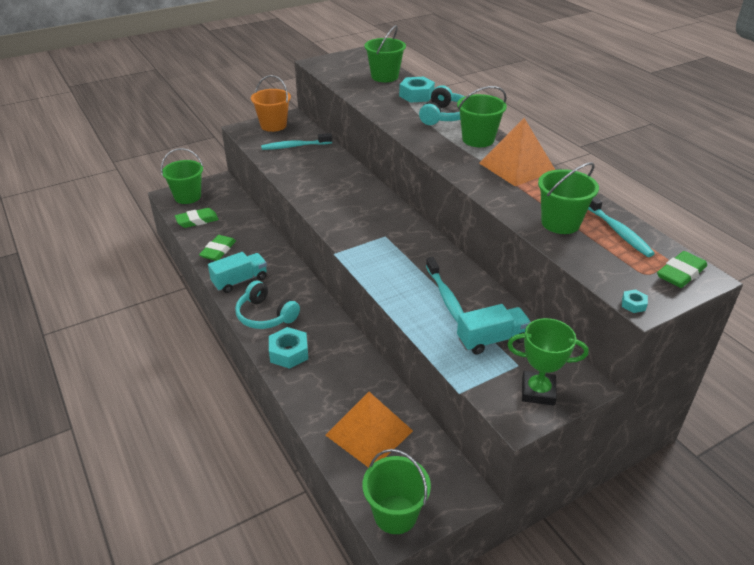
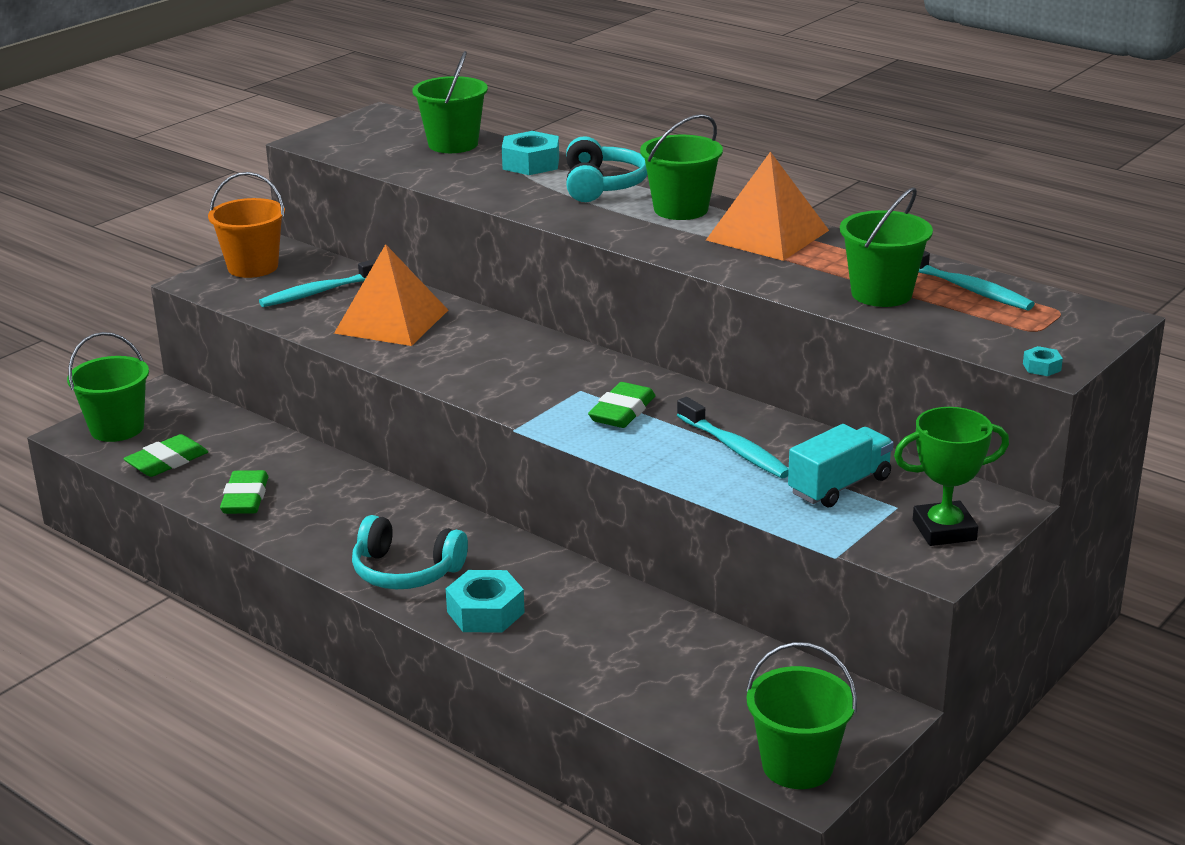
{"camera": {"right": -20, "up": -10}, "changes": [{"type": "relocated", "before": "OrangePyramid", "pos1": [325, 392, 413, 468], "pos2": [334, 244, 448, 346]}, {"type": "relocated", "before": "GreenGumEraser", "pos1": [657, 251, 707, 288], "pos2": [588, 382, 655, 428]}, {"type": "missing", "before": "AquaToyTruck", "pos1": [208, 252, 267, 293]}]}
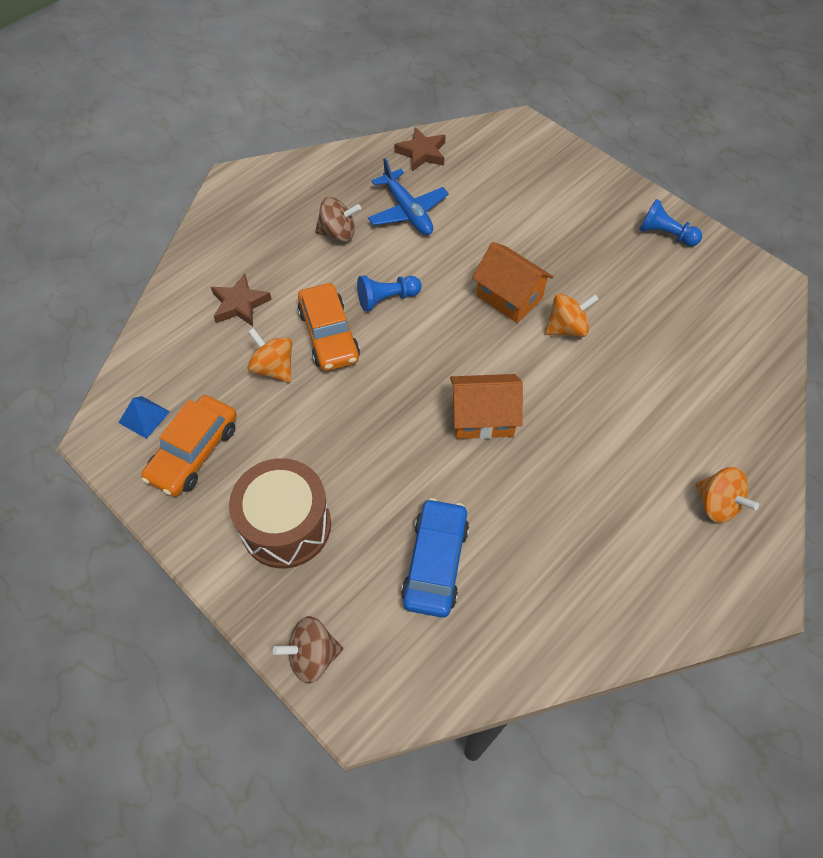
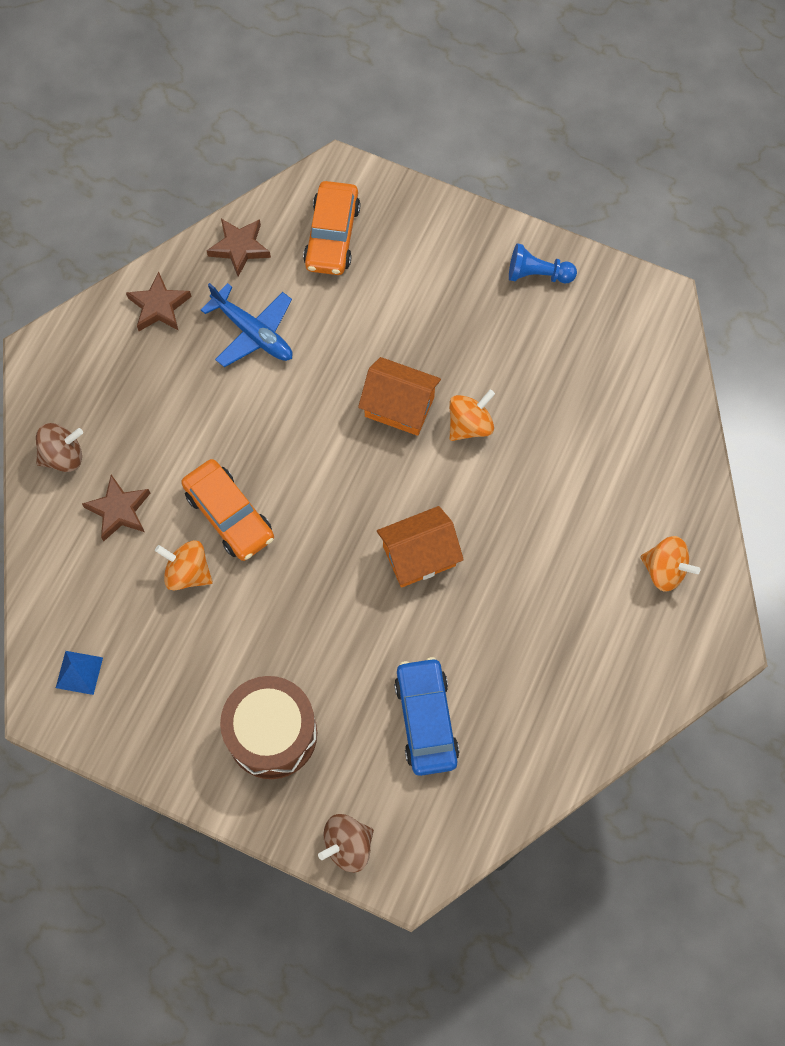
{"camera": {"right": -20, "up": 10}, "changes": [{"type": "relocated", "before": "DarkBrownSpinningTop", "pos1": [315, 197, 361, 242], "pos2": [36, 423, 83, 472]}, {"type": "appeared", "after": "DarkBrownStar", "pos2": [126, 271, 192, 331]}, {"type": "relocated", "before": "OrangeToyCar", "pos1": [141, 395, 237, 496], "pos2": [303, 181, 360, 275]}, {"type": "missing", "before": "RoyalBluePawn", "pos1": [357, 275, 422, 312]}]}
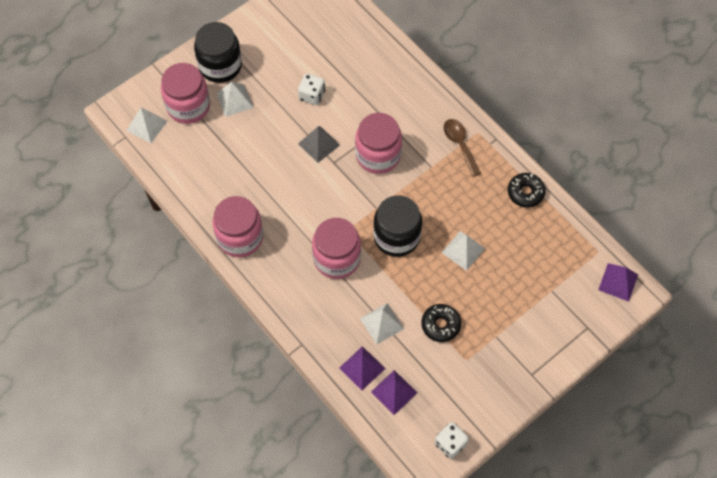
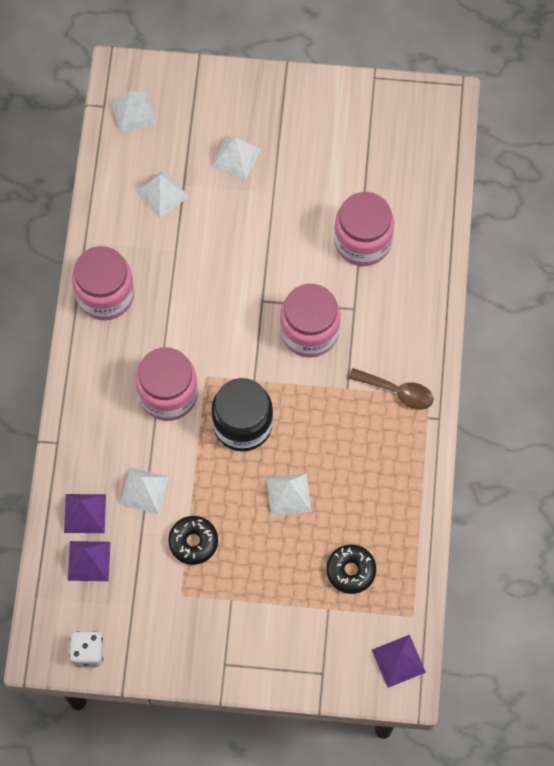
{"camera": {"right": 45, "up": 5}, "changes": [{"type": "appeared", "after": "WhitePyramid", "pos2": [136, 170, 189, 219]}, {"type": "relocated", "before": "EbonyDonut", "pos1": [508, 173, 546, 208], "pos2": [326, 545, 376, 594]}, {"type": "relocated", "before": "RosePinkJar", "pos1": [161, 63, 210, 124], "pos2": [334, 192, 394, 266]}, {"type": "spun", "before": "DarkBrownTablespoon", "pos1": [444, 119, 481, 177], "pos2": [349, 368, 434, 410], "turn": 90}, {"type": "missing", "before": "EbonyJar", "pos1": [194, 22, 242, 83]}, {"type": "missing", "before": "WhiteDie", "pos1": [298, 74, 325, 105]}, {"type": "missing", "before": "AshGreyPyramid", "pos1": [298, 126, 340, 163]}]}
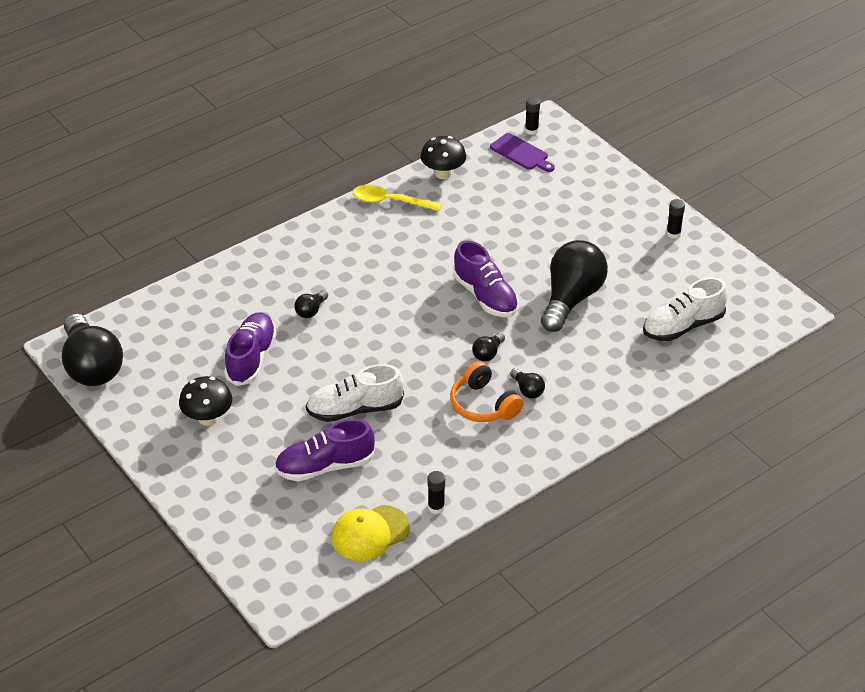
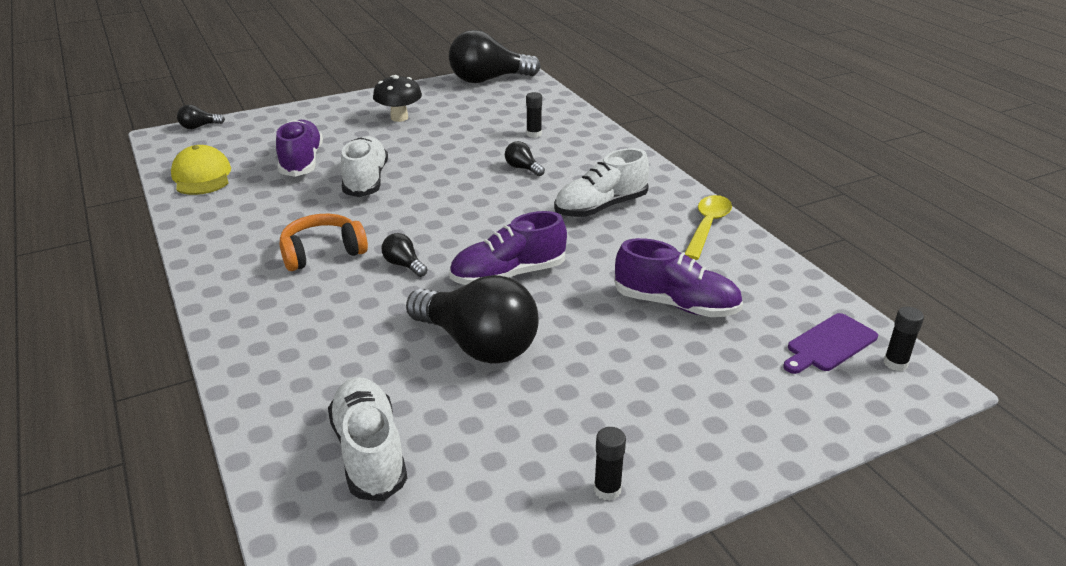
{"camera": {"right": 100, "up": -10}, "changes": [{"type": "relocated", "before": "EbonyLightbulb", "pos1": [510, 368, 545, 399], "pos2": [177, 105, 225, 129]}, {"type": "relocated", "before": "EbonyGlue", "pos1": [428, 471, 445, 514], "pos2": [526, 92, 542, 138]}, {"type": "appeared", "after": "WhiteLaceUpShoe", "pos2": [554, 148, 649, 217]}, {"type": "relocated", "before": "PurpleLaceUpShoe", "pos1": [224, 312, 277, 386], "pos2": [614, 238, 743, 317]}, {"type": "missing", "before": "EbonyFungus", "pos1": [420, 136, 466, 179]}]}
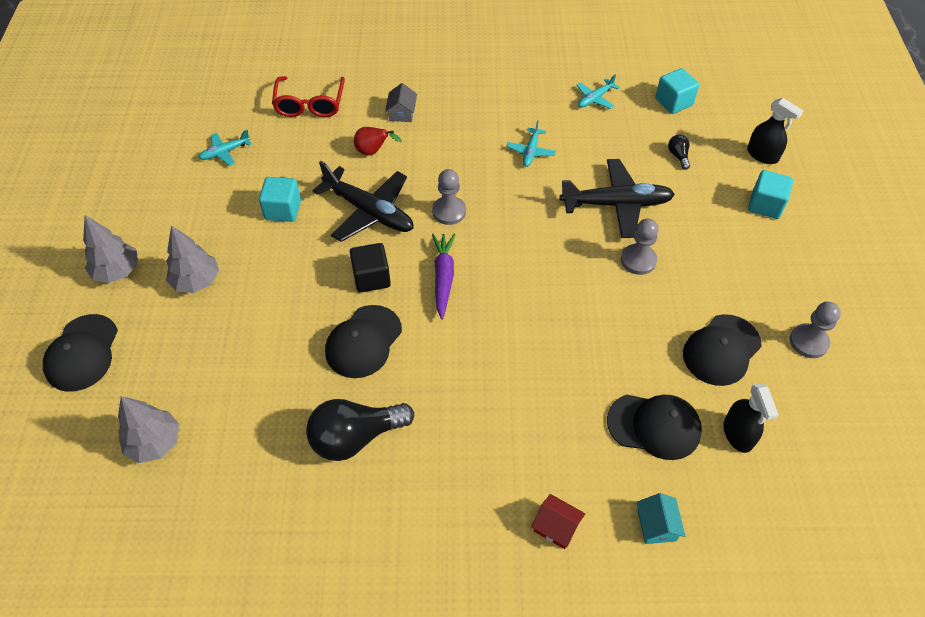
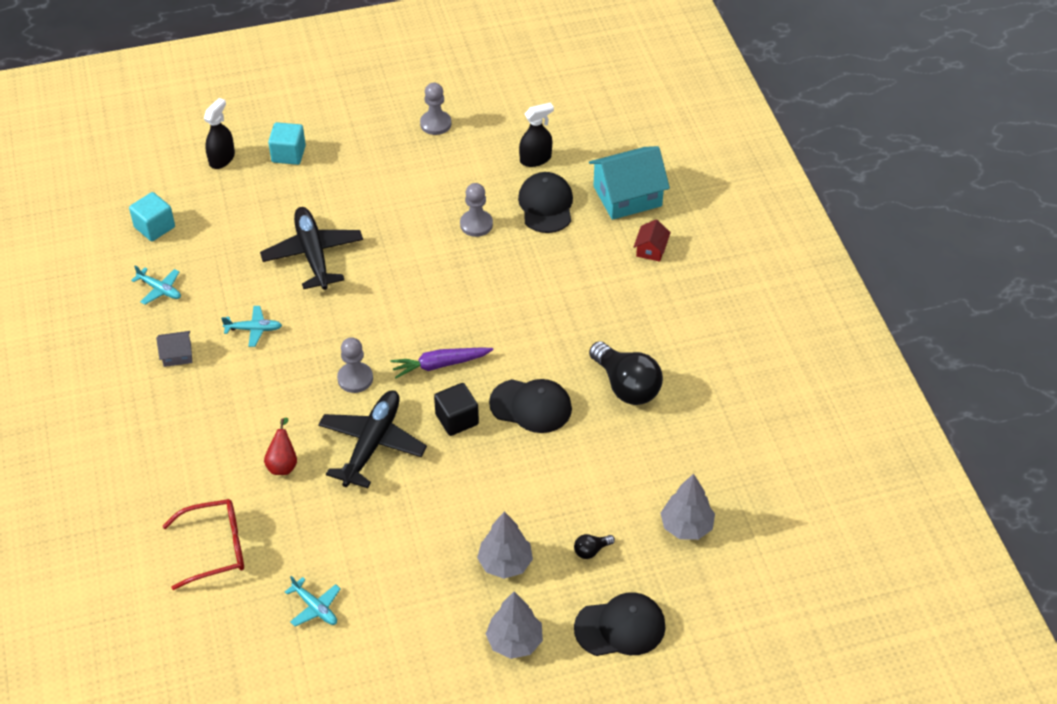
{"camera": {"right": -105, "up": -5}, "changes": [{"type": "relocated", "before": "AshGreyToyHouse", "pos1": [385, 83, 417, 122], "pos2": [156, 331, 192, 367]}, {"type": "relocated", "before": "AshGreyPawn", "pos1": [621, 219, 659, 275], "pos2": [460, 183, 493, 237]}, {"type": "relocated", "before": "EbonyLightbulb", "pos1": [668, 135, 690, 170], "pos2": [574, 534, 615, 559]}, {"type": "size", "before": "AquaToyHouse", "pos1": [637, 493, 686, 544], "pos2": [589, 146, 670, 220], "scale": 2.08}, {"type": "missing", "before": "AquaSolidCube", "pos1": [259, 177, 301, 222]}, {"type": "missing", "before": "EbonyCap", "pos1": [683, 314, 762, 386]}]}
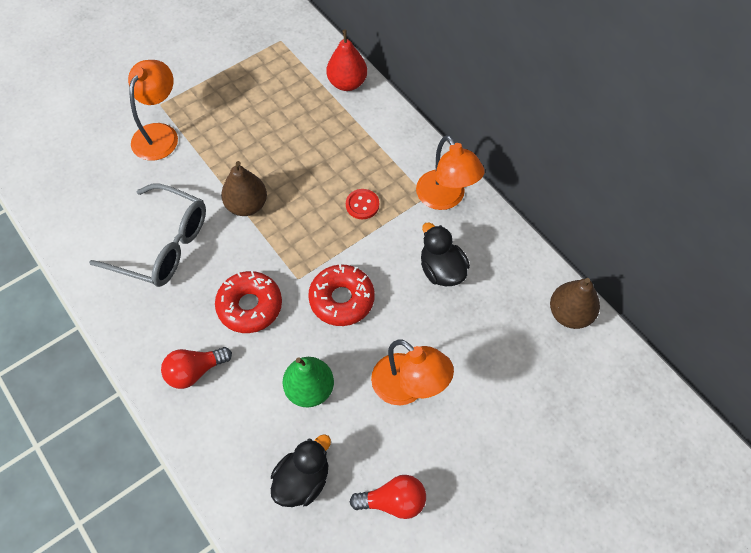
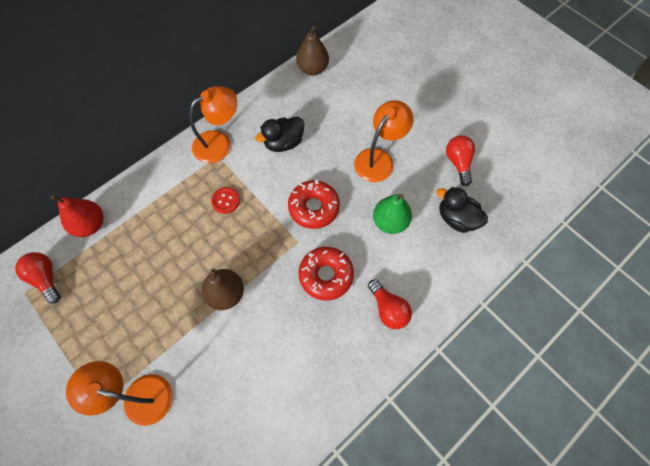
{"camera": {"right": -95, "up": 5}, "changes": [{"type": "appeared", "after": "CrimsonLightbulb", "pos2": [15, 252, 61, 304]}, {"type": "missing", "before": "AshGreyGlasses", "pos1": [89, 184, 206, 287]}]}
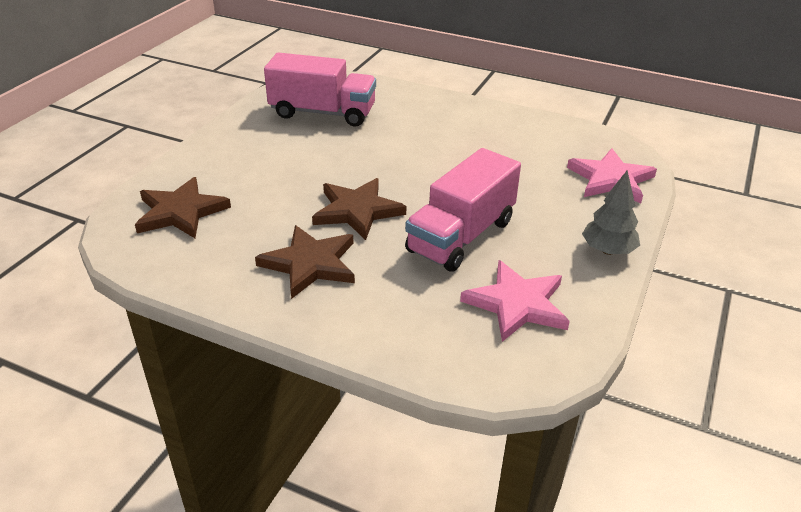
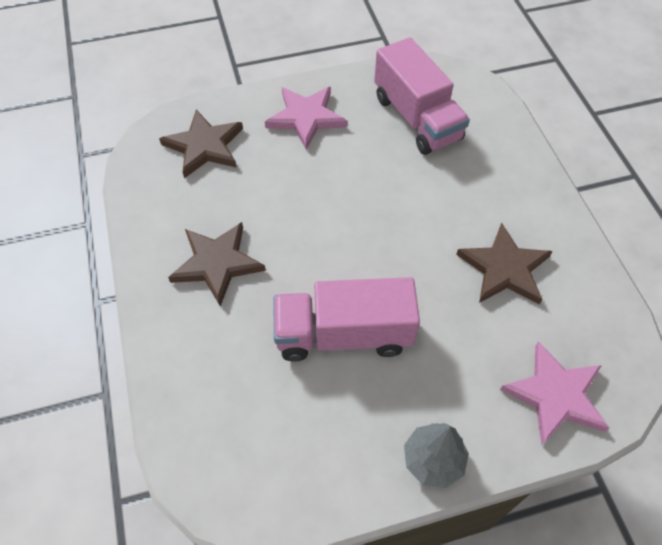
{"camera": {"right": 50, "up": 20}, "changes": [{"type": "relocated", "before": "RosePinkStar", "pos1": [460, 260, 570, 342], "pos2": [265, 87, 347, 150]}, {"type": "relocated", "before": "DarkBrownStar", "pos1": [312, 178, 406, 240], "pos2": [456, 222, 553, 305]}]}
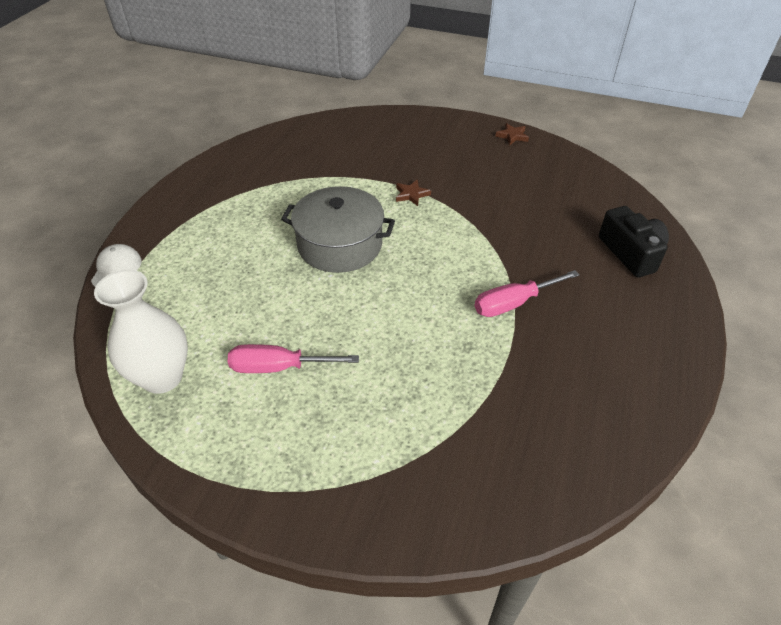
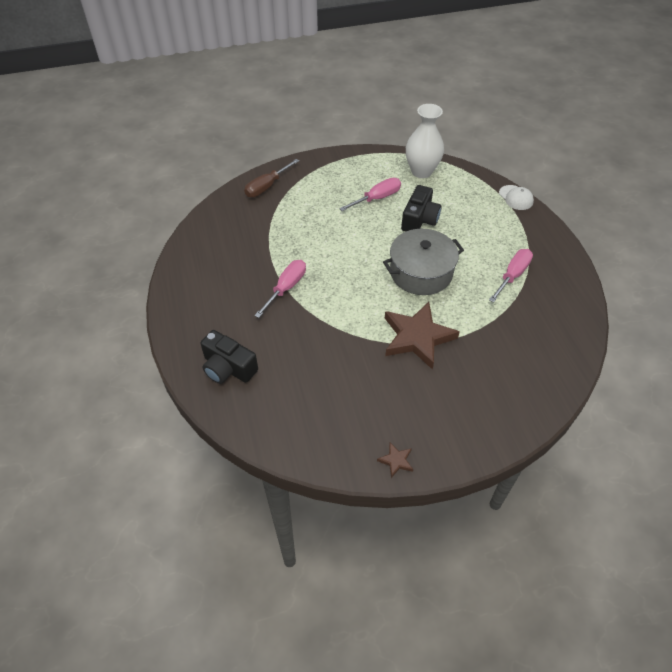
{"camera": {"right": 145, "up": 5}, "changes": [{"type": "appeared", "after": "DarkBrownScrewdriver", "pos2": [244, 159, 299, 197]}, {"type": "size", "before": "DarkBrownStar", "pos1": [396, 180, 431, 206], "pos2": [385, 302, 460, 370], "scale": 2.38}, {"type": "appeared", "after": "EbonyCamera", "pos2": [401, 185, 441, 231]}, {"type": "appeared", "after": "RosePinkScrewdriver", "pos2": [489, 249, 533, 302]}]}
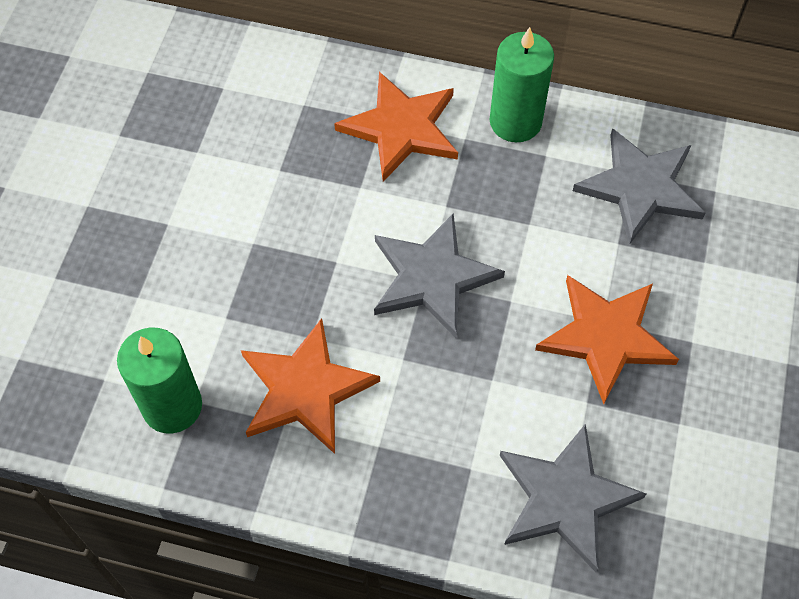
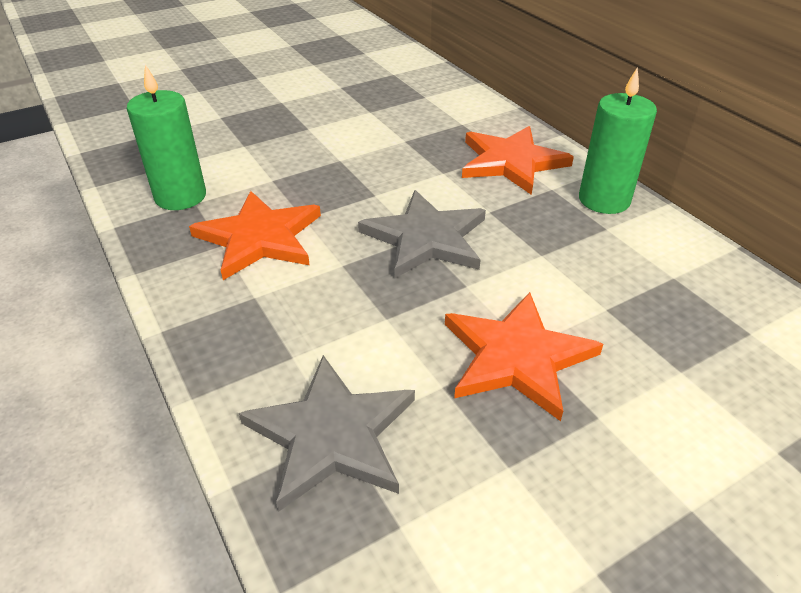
{"camera": {"right": 45, "up": -20}, "changes": [{"type": "missing", "before": "AshGreyStar", "pos1": [573, 128, 705, 245]}]}
